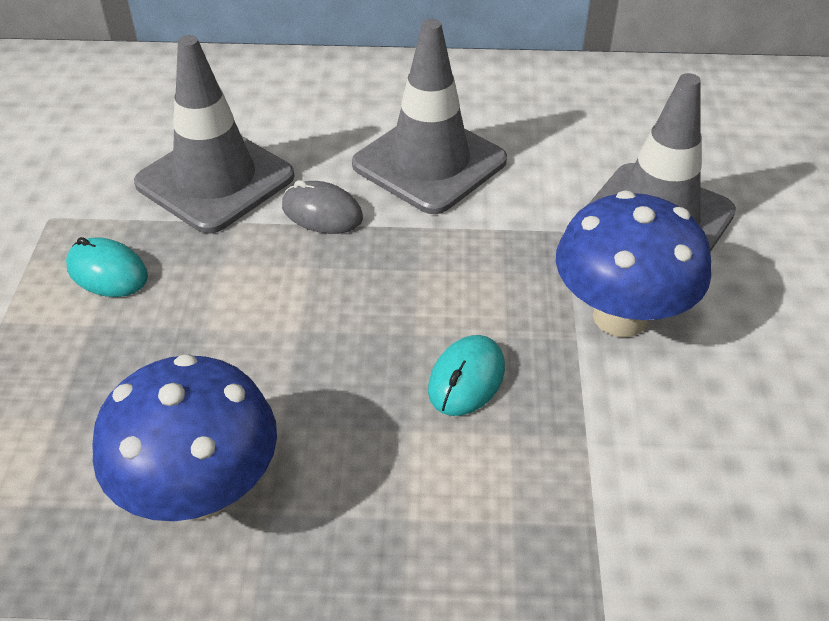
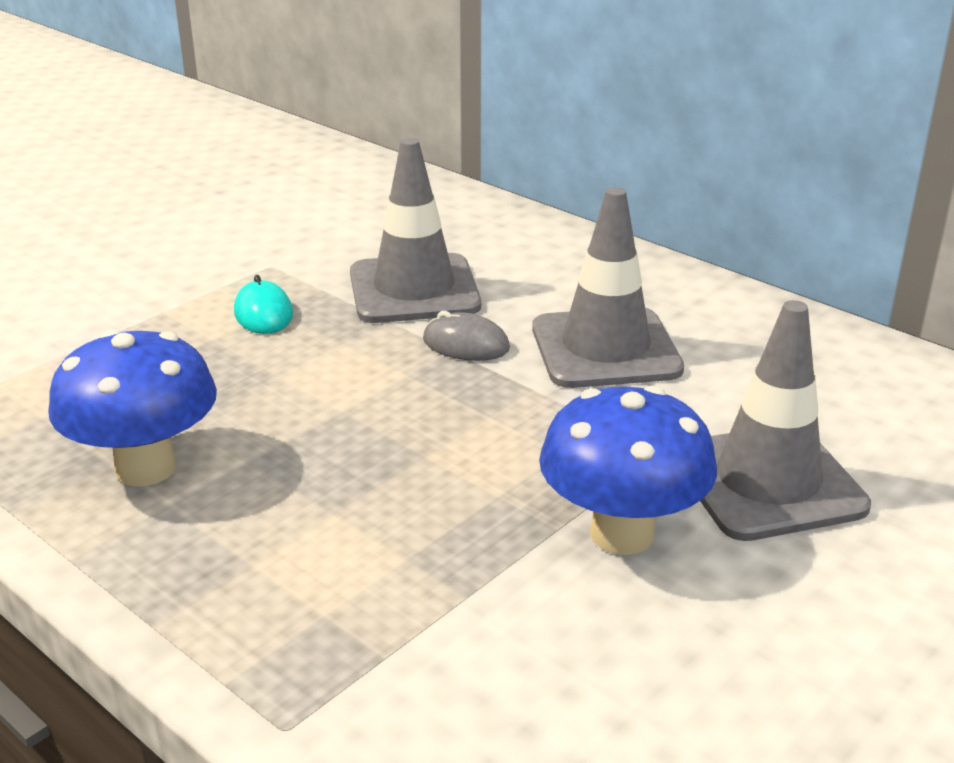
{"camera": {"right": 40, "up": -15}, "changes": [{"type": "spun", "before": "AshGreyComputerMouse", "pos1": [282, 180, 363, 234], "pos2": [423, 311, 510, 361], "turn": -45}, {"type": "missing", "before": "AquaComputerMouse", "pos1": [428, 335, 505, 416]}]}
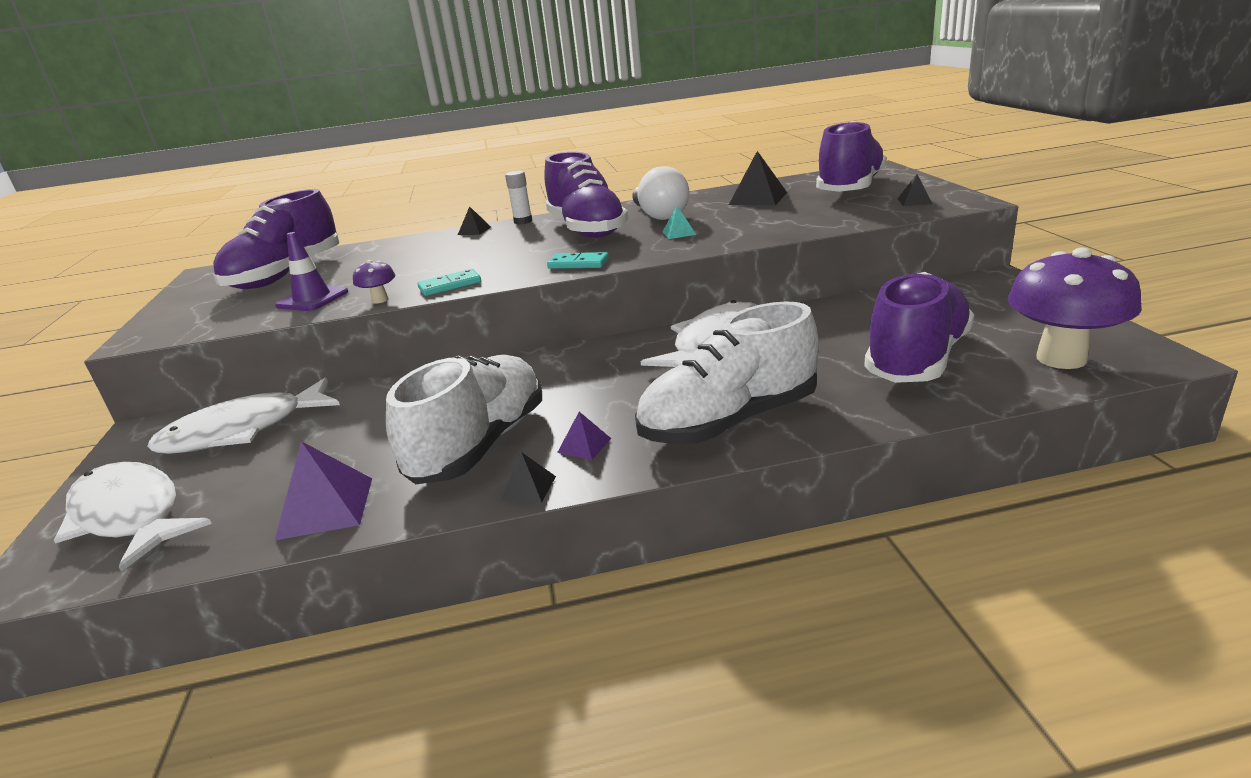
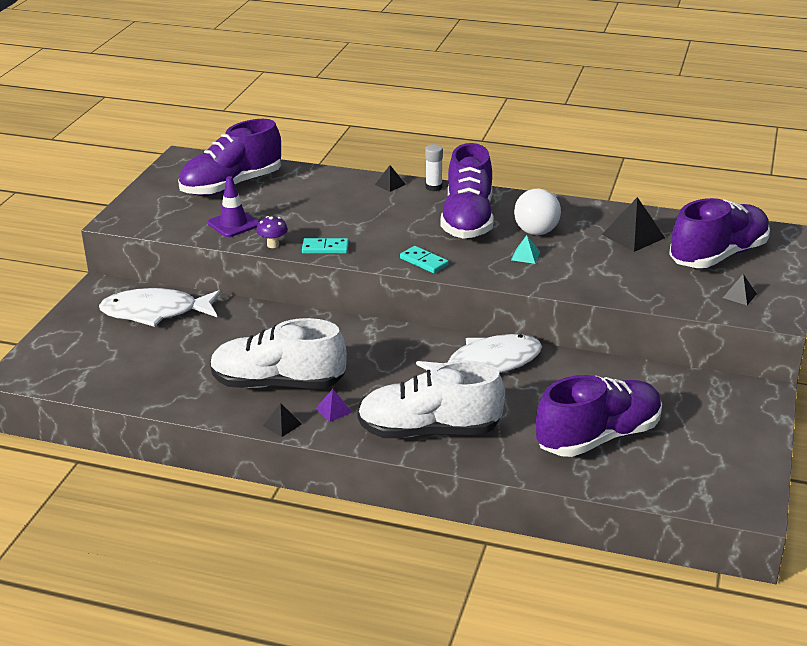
{"camera": {"right": 25, "up": 5}, "changes": [{"type": "spun", "before": "WhiteLaceUpShoe", "pos1": [386, 355, 542, 484], "pos2": [210, 318, 347, 389], "turn": -135}, {"type": "missing", "before": "WhiteFish", "pos1": [54, 462, 212, 572]}, {"type": "missing", "before": "PurplePyramid", "pos1": [274, 441, 372, 541]}, {"type": "missing", "before": "PurpleFungus", "pos1": [1008, 248, 1142, 369]}]}
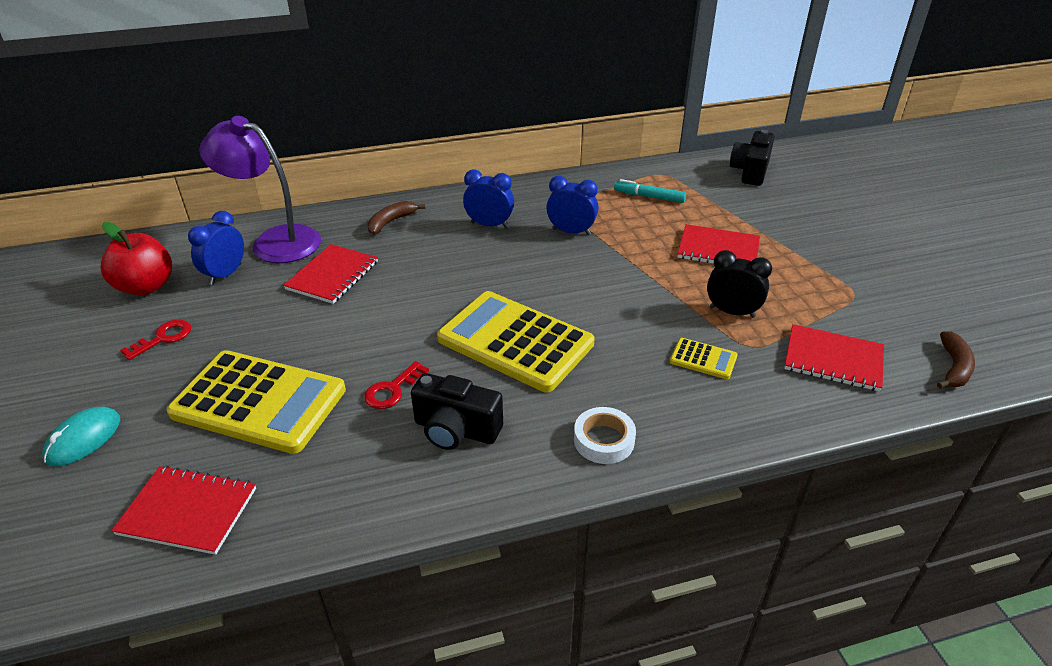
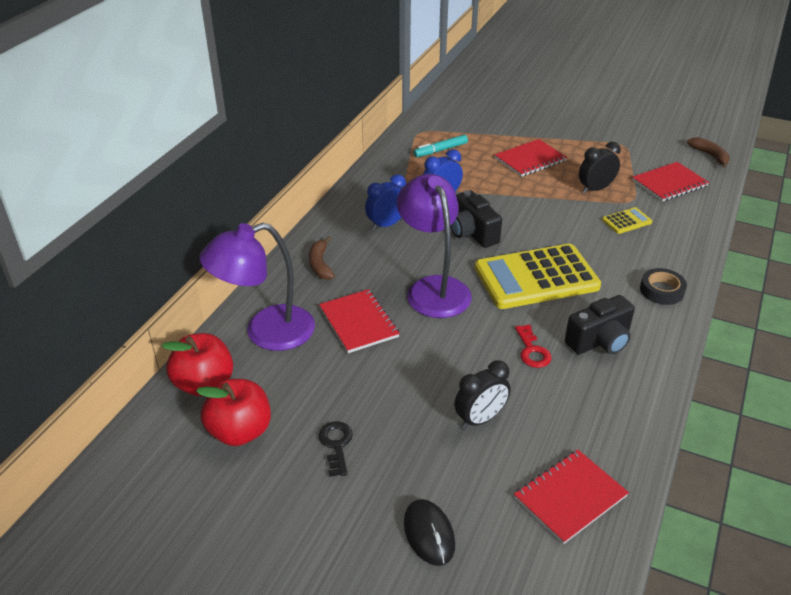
{"camera": {"right": -50, "up": 0}, "changes": [{"type": "appeared", "after": "CrimsonToyApple", "pos2": [162, 333, 233, 396]}, {"type": "colour", "before": "CrimsonLatchkey", "after": "EbonyLatchkey", "pos1": [120, 320, 191, 360], "pos2": [318, 421, 353, 477]}, {"type": "appeared", "after": "PurpleReadingLamp", "pos2": [397, 174, 472, 318]}, {"type": "colour", "before": "AquaComputerMouse", "after": "EbonyComputerMouse", "pos1": [42, 407, 120, 466], "pos2": [404, 499, 455, 566]}, {"type": "relocated", "before": "EbonyCamera", "pos1": [730, 130, 775, 186], "pos2": [450, 190, 502, 248]}, {"type": "exchanged", "before": "YellowAddingMachine", "after": "EbonyClock", "pos1": [167, 350, 346, 454], "pos2": [454, 360, 511, 429]}, {"type": "colour", "before": "WhiteTape", "after": "EbonyTape", "pos1": [574, 407, 636, 464], "pos2": [640, 268, 687, 305]}, {"type": "missing", "before": "RoyalBlueClock", "pos1": [188, 211, 244, 285]}]}
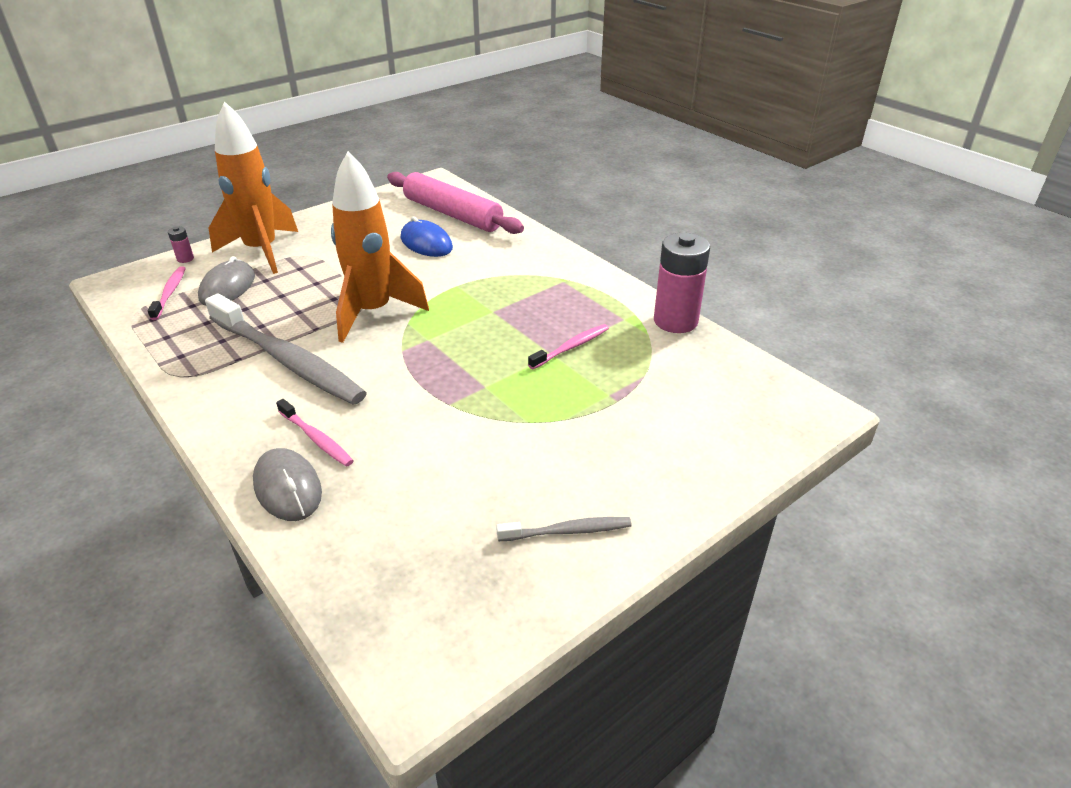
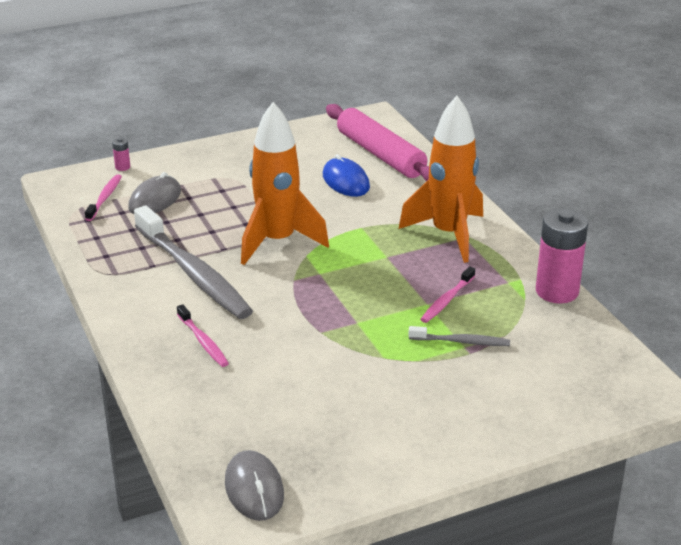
{"camera": {"right": 15, "up": -5}, "changes": [{"type": "relocated", "before": "AshGreyComputerMouse", "pos1": [253, 448, 322, 521], "pos2": [225, 450, 284, 521]}, {"type": "relocated", "before": "OrangeRocket", "pos1": [209, 101, 298, 274], "pos2": [399, 96, 483, 263]}, {"type": "relocated", "before": "AshGreyDentalBrush", "pos1": [496, 517, 632, 541], "pos2": [408, 326, 510, 346]}, {"type": "spun", "before": "RosePinkDentalBrush", "pos1": [528, 324, 609, 369], "pos2": [420, 266, 475, 323], "turn": 150}]}
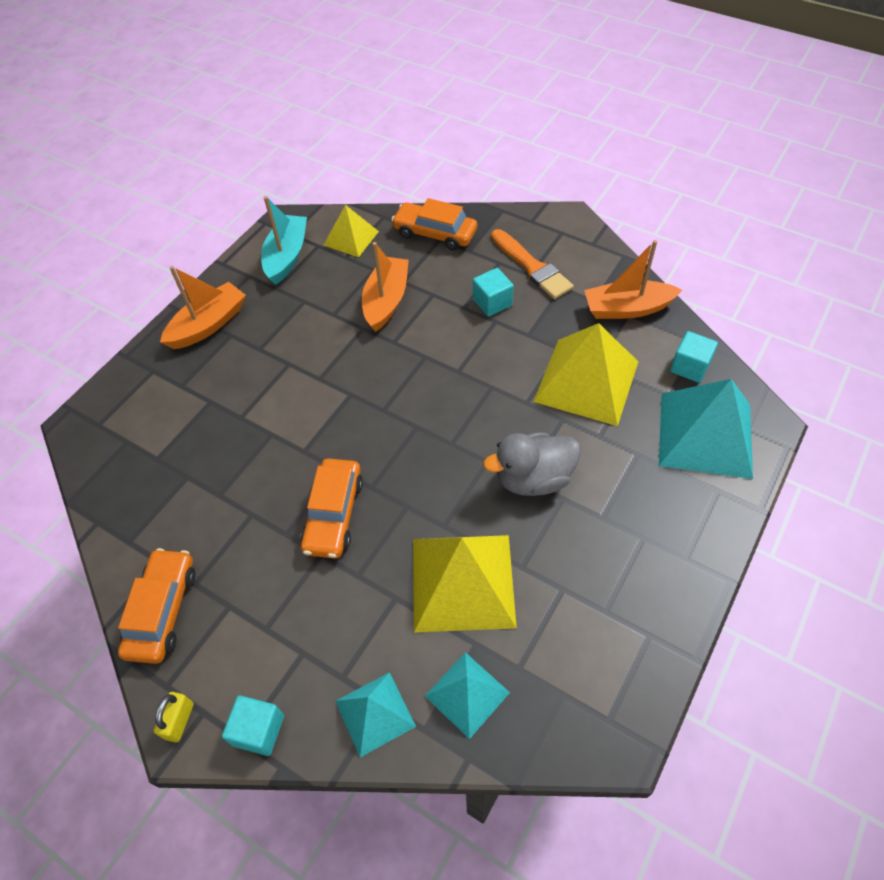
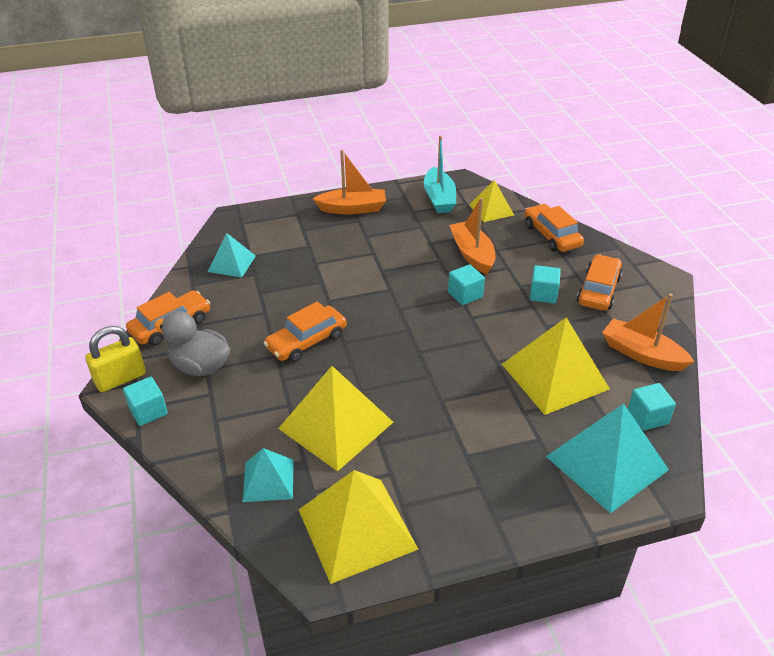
{"camera": {"right": 40, "up": -15}, "changes": [{"type": "size", "before": "YellowSmallLock", "pos1": [154, 692, 194, 742], "pos2": [85, 326, 146, 392], "scale": 1.69}, {"type": "relocated", "before": "AshGreyDuck", "pos1": [483, 432, 581, 496], "pos2": [154, 311, 230, 376]}, {"type": "relocated", "before": "AquaPyramid", "pos1": [335, 672, 416, 757], "pos2": [207, 233, 256, 278]}, {"type": "appeared", "after": "YellowPyramid", "pos2": [299, 470, 419, 584]}, {"type": "spun", "before": "AquaToyBoat", "pos1": [261, 196, 307, 285], "pos2": [424, 136, 456, 213], "turn": 120}, {"type": "appeared", "after": "AquaSolidCube", "pos2": [448, 264, 485, 305]}, {"type": "spun", "before": "OrangeToyBoat", "pos1": [362, 242, 409, 332], "pos2": [449, 198, 495, 274], "turn": -75}, {"type": "exchanged", "before": "OrangePaintbrush", "after": "OrangeToyCar", "pos1": [491, 229, 574, 299], "pos2": [577, 254, 623, 311]}]}
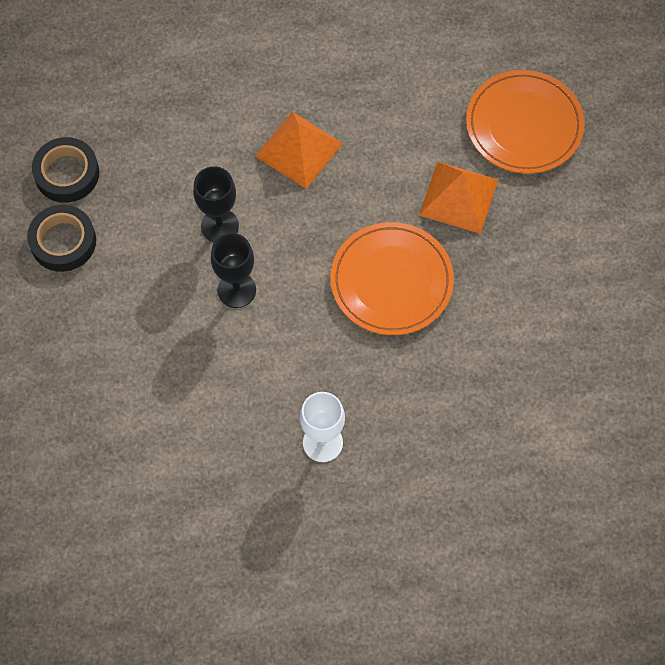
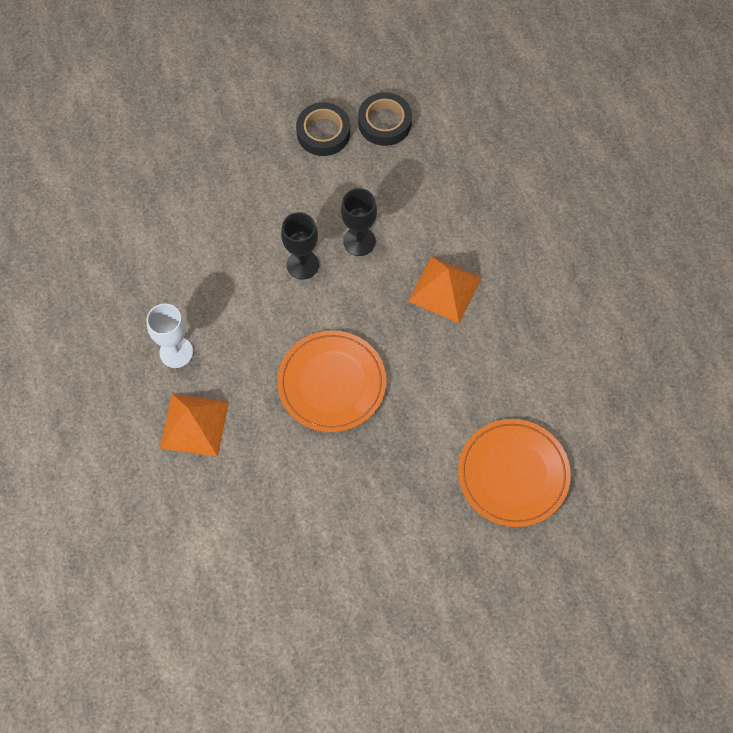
{"camera": {"right": 80, "up": 0}, "changes": [{"type": "relocated", "before": "OrangePyramid", "pos1": [419, 162, 499, 234], "pos2": [160, 394, 229, 457]}]}
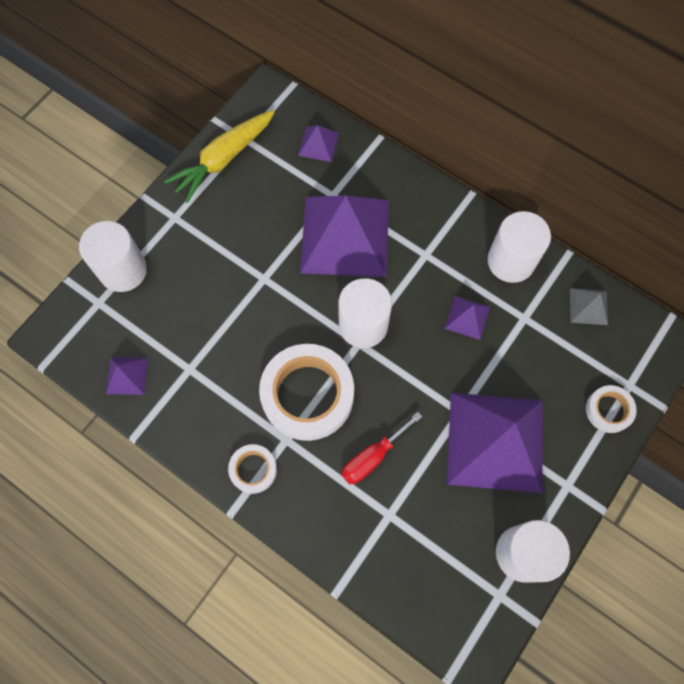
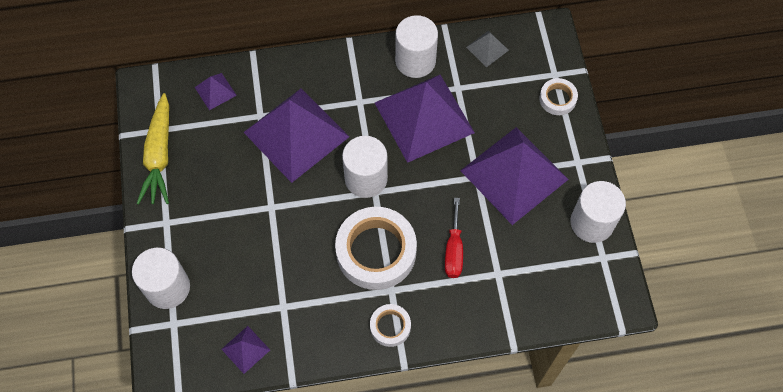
{"camera": {"right": -45, "up": -5}, "changes": [{"type": "size", "before": "PurplePyramid", "pos1": [444, 296, 490, 340], "pos2": [375, 75, 475, 163], "scale": 2.37}]}
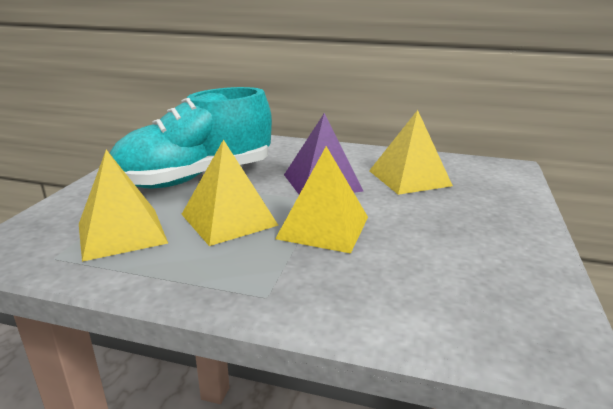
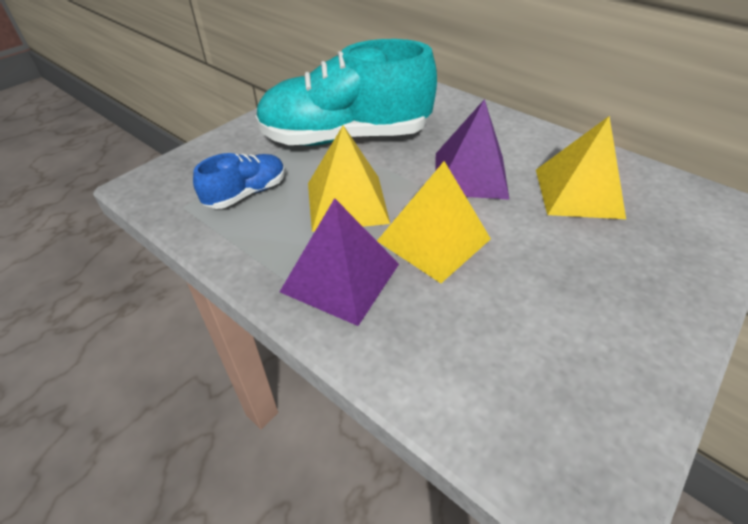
{"camera": {"right": 25, "up": 20}, "changes": [{"type": "exchanged", "before": "YellowPyramid", "after": "RoyalBlueLaceUpShoe", "pos1": [79, 150, 168, 262], "pos2": [193, 153, 285, 209]}, {"type": "appeared", "after": "PurplePyramid", "pos2": [280, 198, 399, 326]}]}
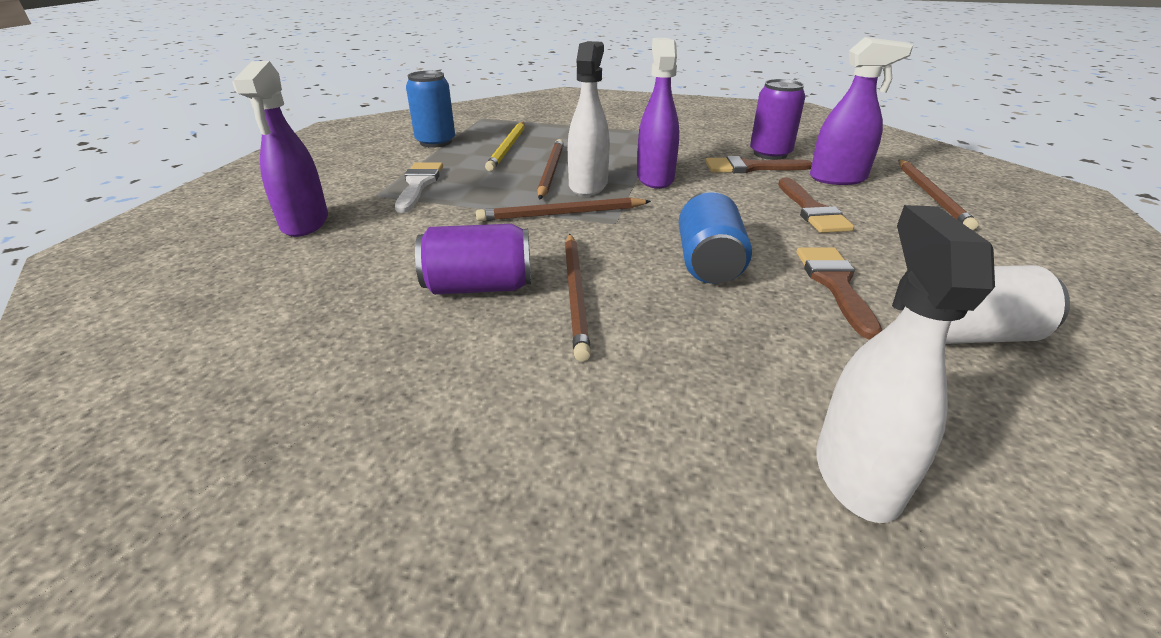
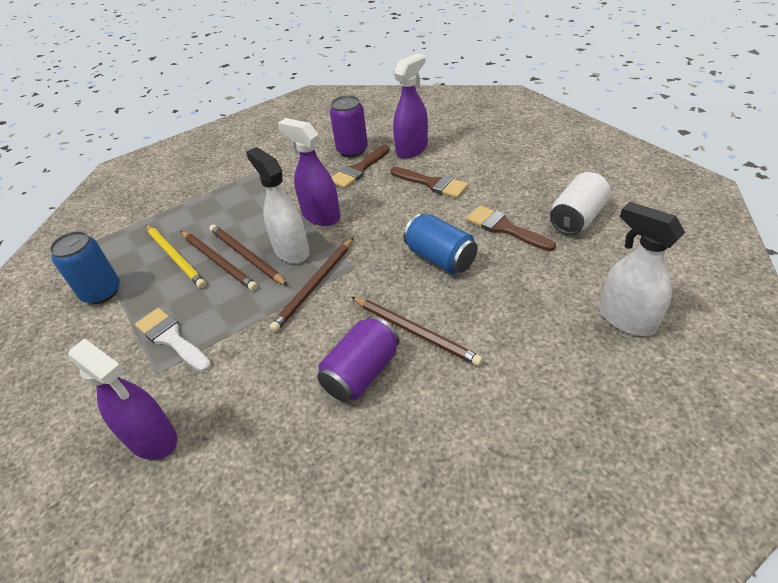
{"camera": {"right": -45, "up": 10}, "changes": [{"type": "relocated", "before": "DarkBrownPencil", "pos1": [899, 160, 979, 230], "pos2": [181, 231, 258, 291]}]}
